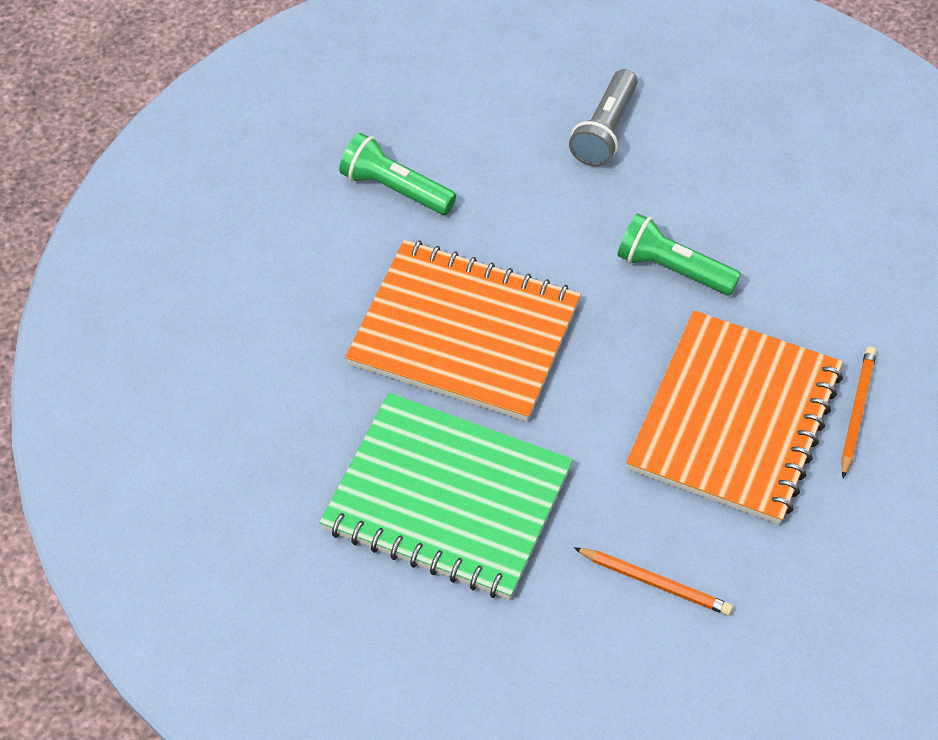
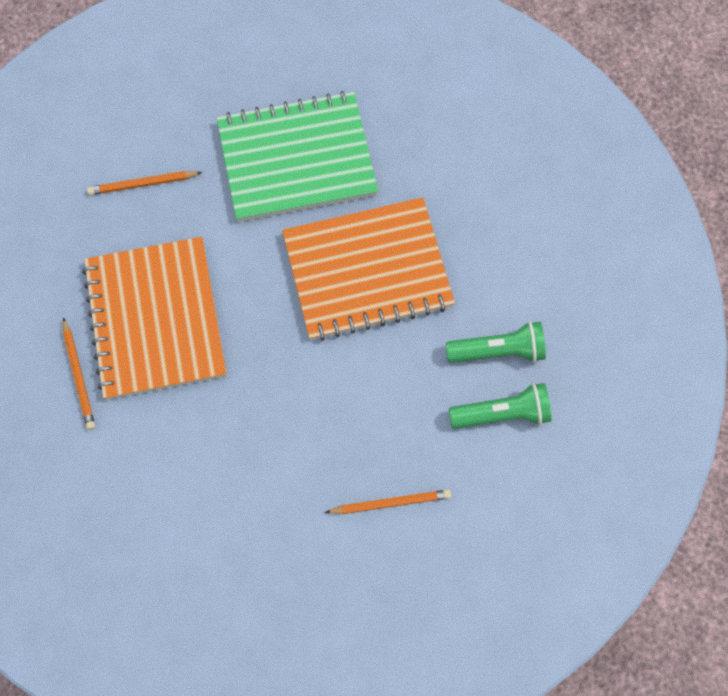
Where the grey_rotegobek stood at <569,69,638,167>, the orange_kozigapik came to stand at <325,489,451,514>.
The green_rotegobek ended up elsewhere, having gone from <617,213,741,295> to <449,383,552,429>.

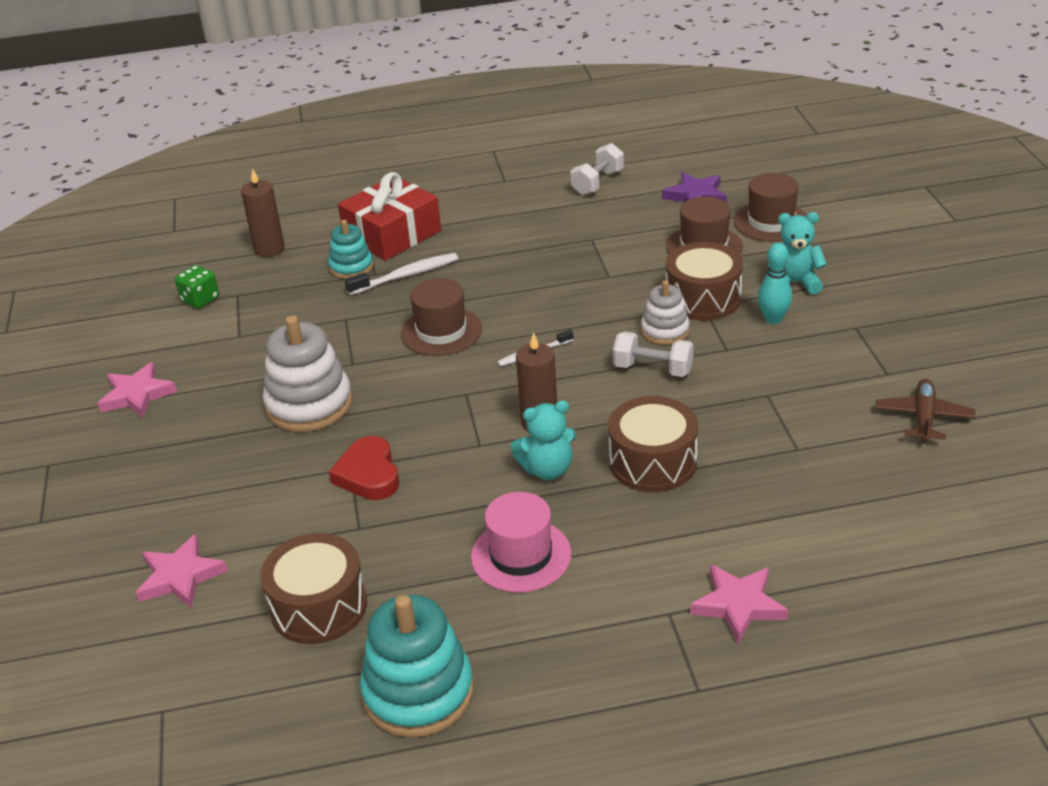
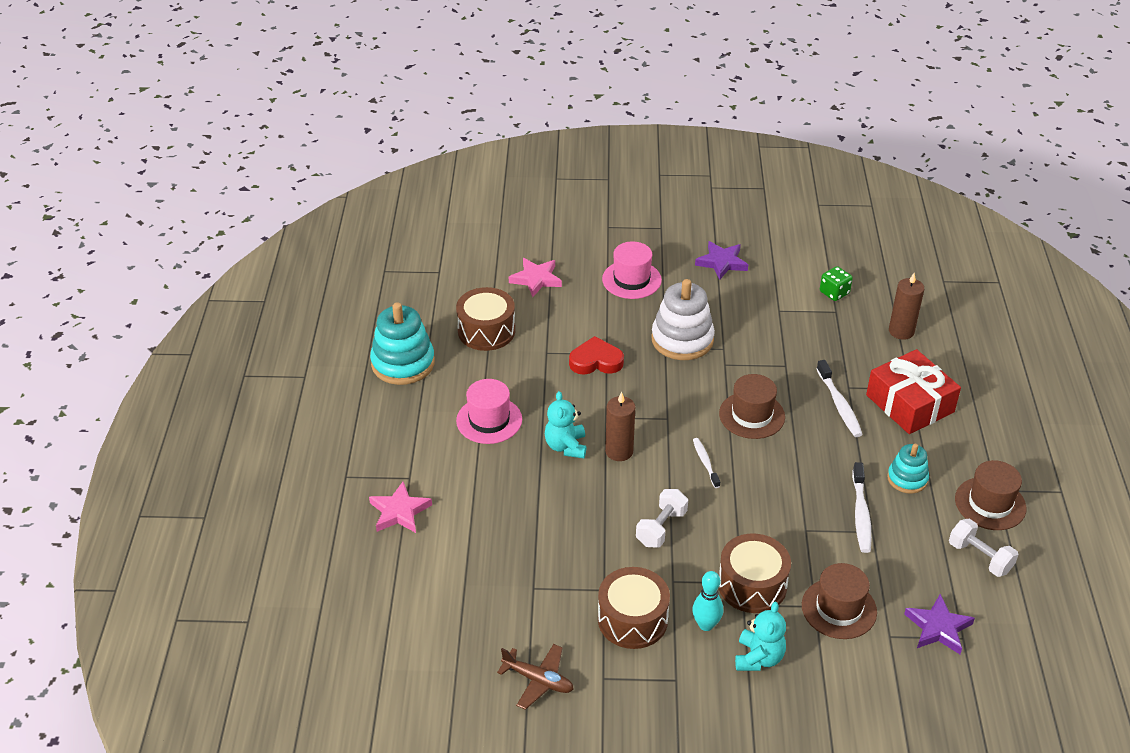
The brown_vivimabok ended up elsewhere, having gone from <608,396,698,492> to <598,567,670,649>.
The second view gained the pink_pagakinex at <602,241,662,299>.
What was the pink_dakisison at <97,362,177,418> turned into the purple_dakisison at <695,241,748,280>.
The second view gained the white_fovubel at <852,462,872,553>.
The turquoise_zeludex ended up elsewhere, having gone from <328,220,374,279> to <887,444,929,494>.
The brown_pagakinex ended up elsewhere, having gone from <734,173,807,242> to <955,460,1026,530>.
The second view lost the white_zeludex at <641,280,690,345>.

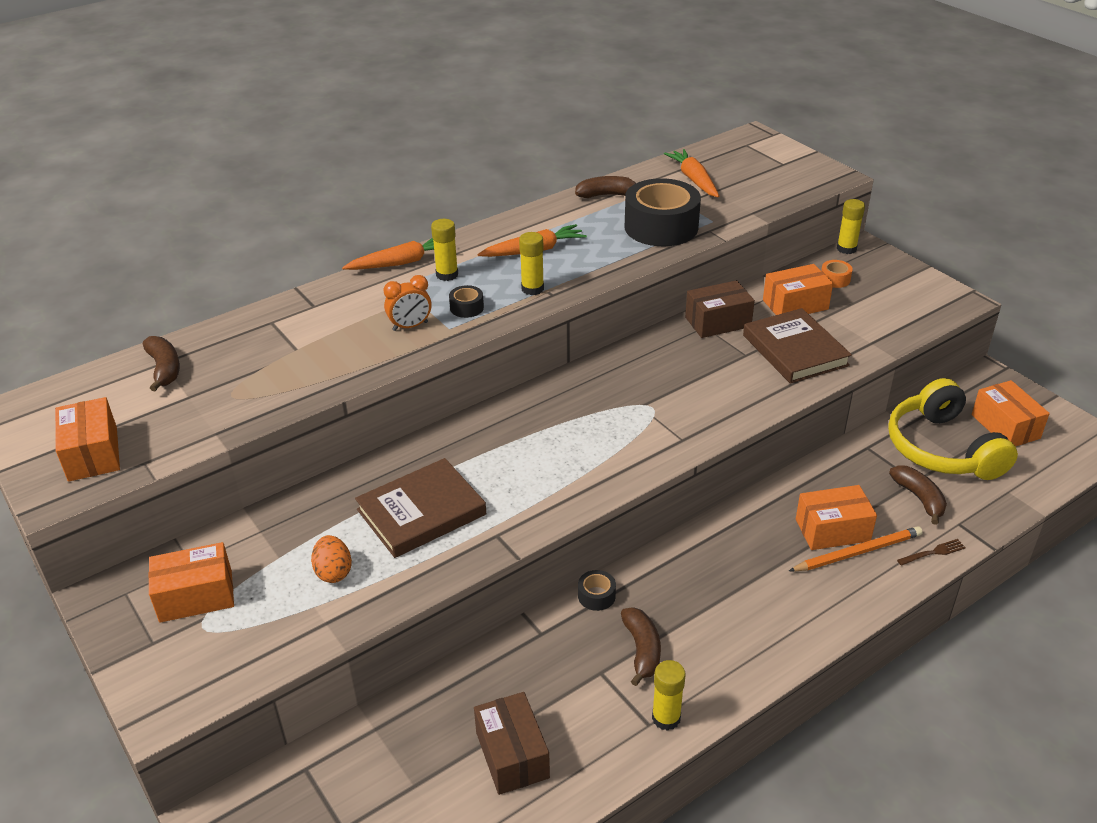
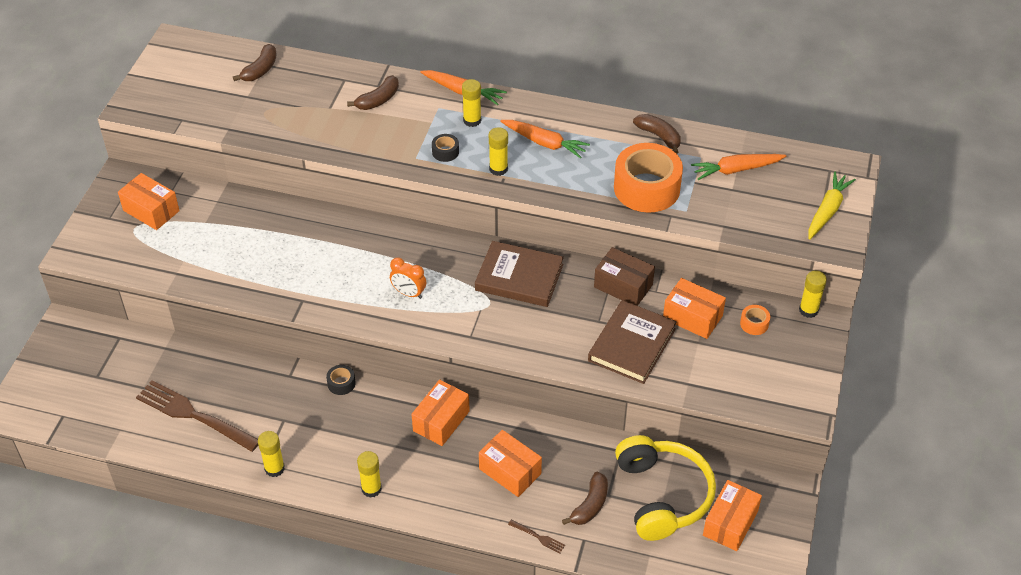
Where the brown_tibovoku stood at <474,692,550,795>, the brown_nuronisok came to stand at <136,380,258,452>.
The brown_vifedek ended up elsewhere, having gone from <621,607,661,686> to <347,75,399,110>.
The second view gained the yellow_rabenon at <357,451,382,498>.
The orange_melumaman ended up elsewhere, having gone from <383,275,432,331> to <390,257,426,299>.
The orange_tibovoku ended up elsewhere, having gone from <55,397,120,482> to <411,380,470,446>.
The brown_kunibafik ended up elsewhere, having gone from <355,458,486,558> to <475,241,564,307>.
What was the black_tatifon at <625,178,701,246> turned into the orange_tatifon at <614,143,683,212>.
The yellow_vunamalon at <888,378,1018,480> ended up facing another way, 135 degrees clockwise from before.
The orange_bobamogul at <664,149,719,197> ended up facing another way, 135 degrees counterclockwise from before.
The second view gained the yellow_bobamogul at <808,172,856,240>.
The second view lost the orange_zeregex at <311,535,352,583>.
The second view lost the orange_kozigapik at <789,526,923,572>.

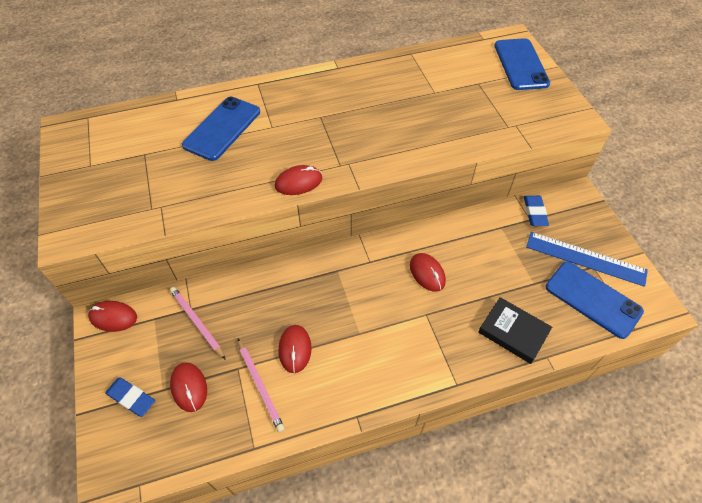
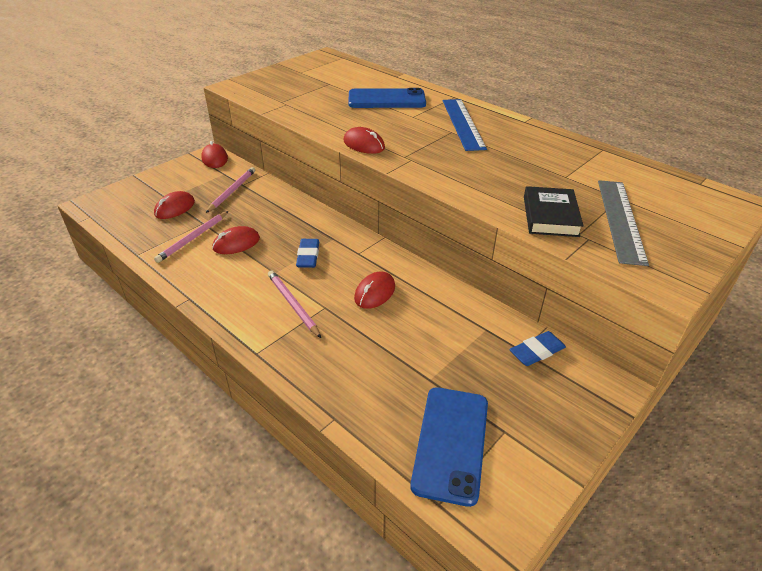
The second view gained the pink_kozigapik at <268,271,321,338>.
The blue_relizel ended up elsewhere, having gone from <105,377,155,417> to <296,239,319,268>.
The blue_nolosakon ended up elsewhere, having gone from <526,232,648,287> to <443,99,487,151>.
The black_kunibafik ended up elsewhere, having gone from <478,297,552,364> to <524,186,584,237>.
The second view gained the grey_nolosakon at <598,180,649,266>.
The second view lost the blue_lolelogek at <494,38,550,90>.

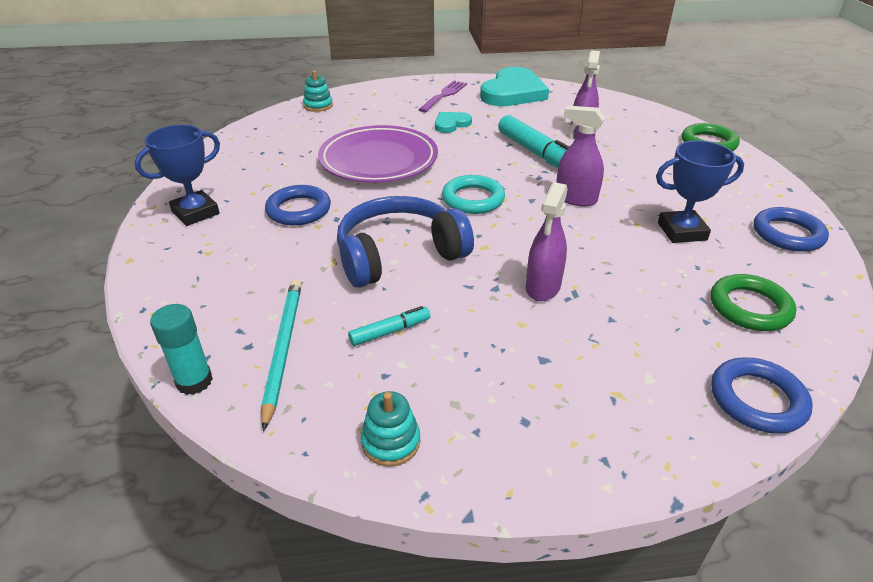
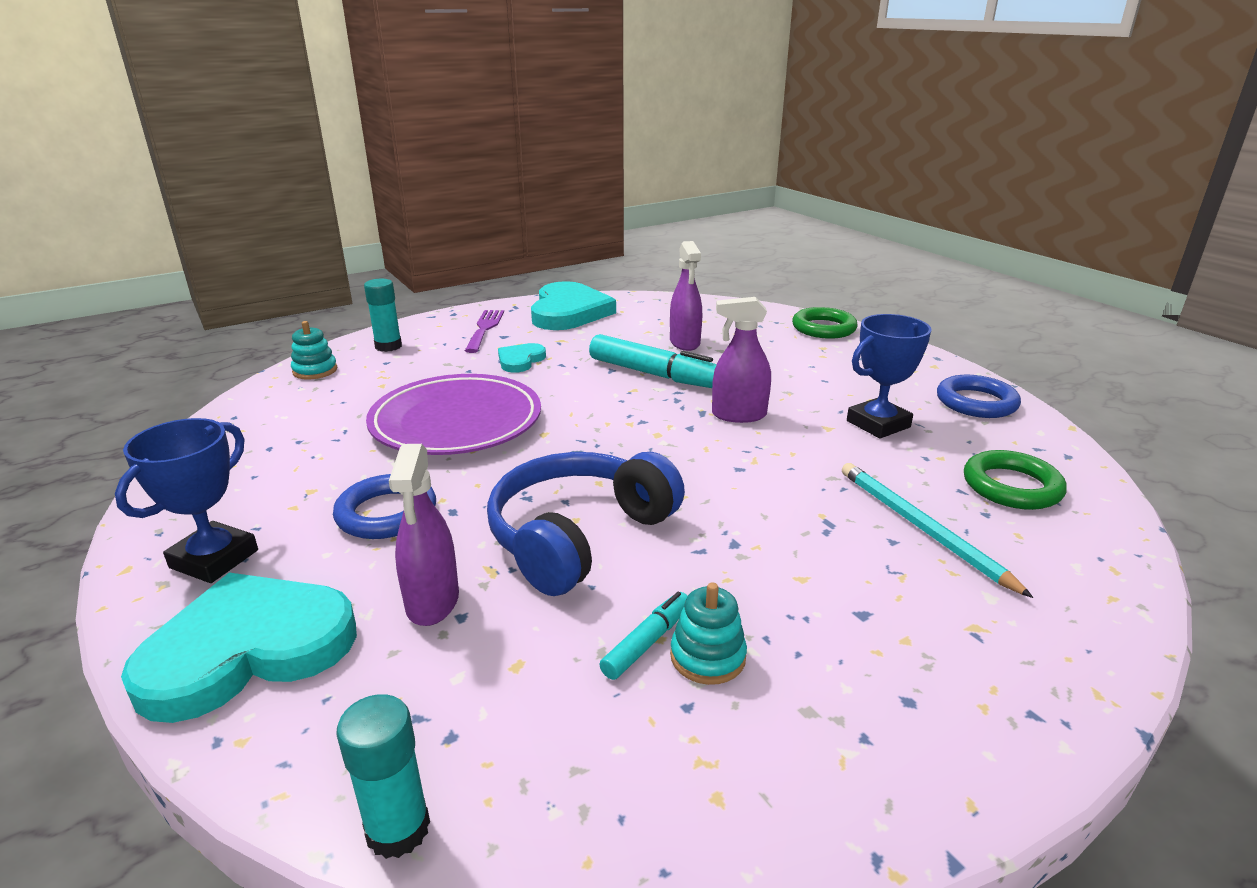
The second view gained the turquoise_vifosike at <121,573,357,723>.
The second view gained the turquoise_rabenon at <364,278,402,352>.
The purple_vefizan ended up elsewhere, having gone from <526,182,568,302> to <389,444,459,626>.
The turquoise_zeludex ended up elsewhere, having gone from <361,391,420,467> to <670,582,747,685>.
The turquoise_kozigapik ended up elsewhere, having gone from <261,280,302,431> to <842,463,1033,598>.
The second view lost the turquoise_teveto at <442,175,505,214>.
The second view lost the blue_teveto at <711,357,813,434>.

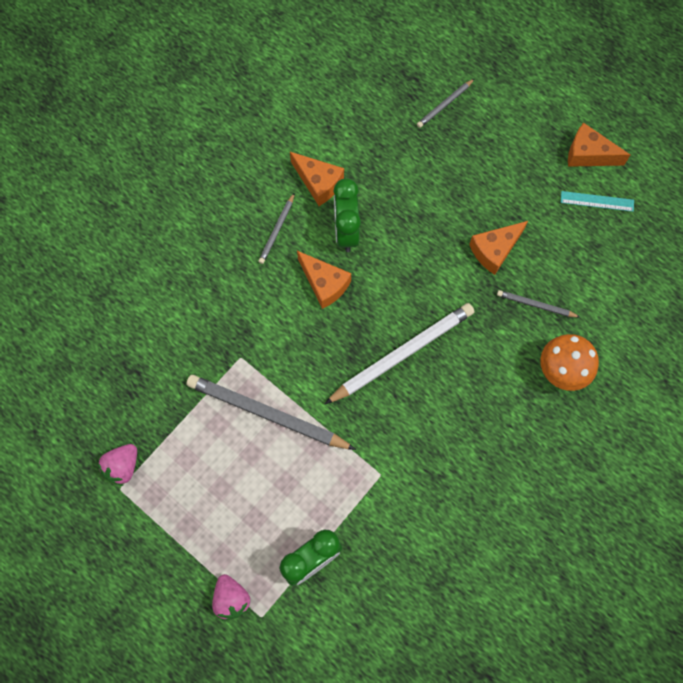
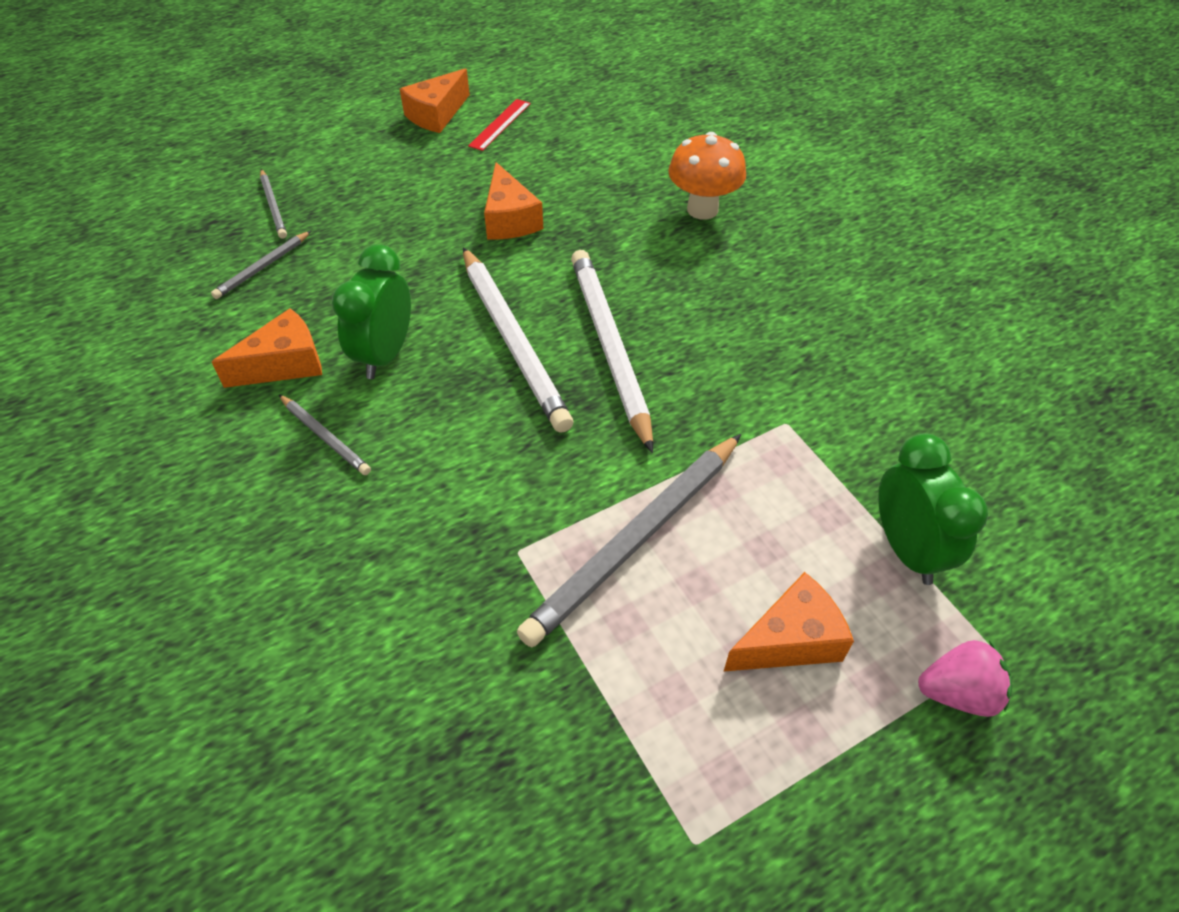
The grey_kozigapik ended up elsewhere, having gone from <497,290,580,317> to <211,231,311,299>.
The green_melumaman at <333,178,361,252> ended up facing another way, 90 degrees clockwise from before.
The second view gained the white_kozigapik at <463,247,573,433>.
What was the turquoise_nolosakon at <561,191,634,212> turned into the red_nolosakon at <468,99,531,151>.
The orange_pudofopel ended up elsewhere, having gone from <297,251,351,309> to <723,572,854,672>.
The second view lost the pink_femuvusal at <98,444,137,486>.

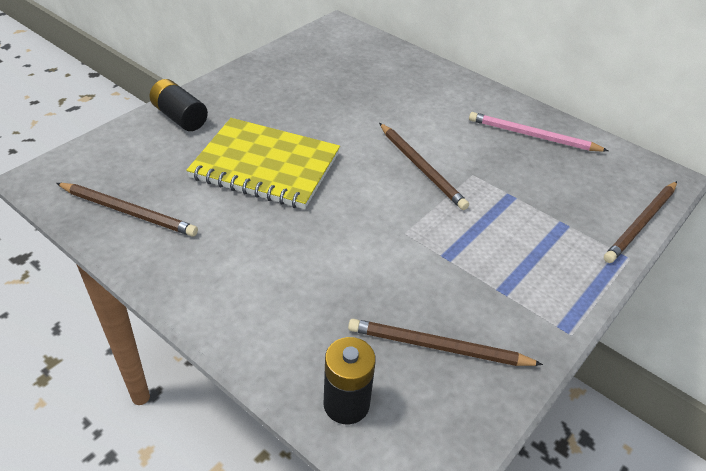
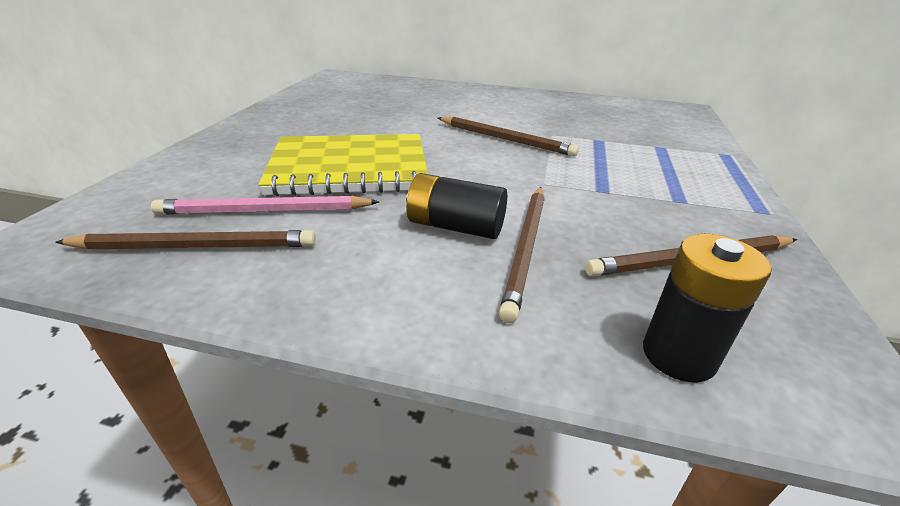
The pink_kozigapik ended up elsewhere, having gone from <469,112,608,152> to <151,195,379,215>.
The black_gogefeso ended up elsewhere, having gone from <149,79,208,131> to <406,173,507,239>.
The brown_kozigapik ended up elsewhere, having gone from <604,181,677,263> to <499,187,545,323>.

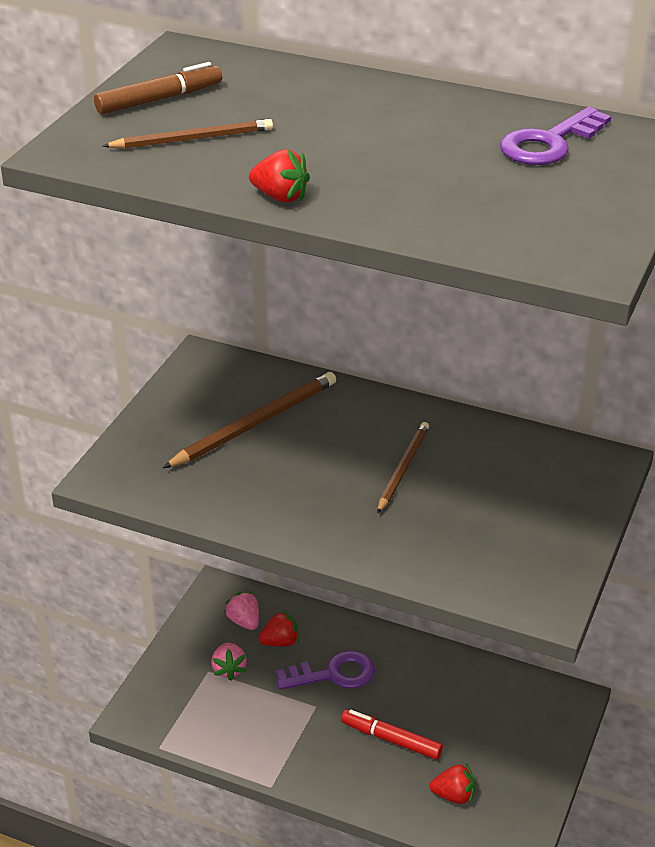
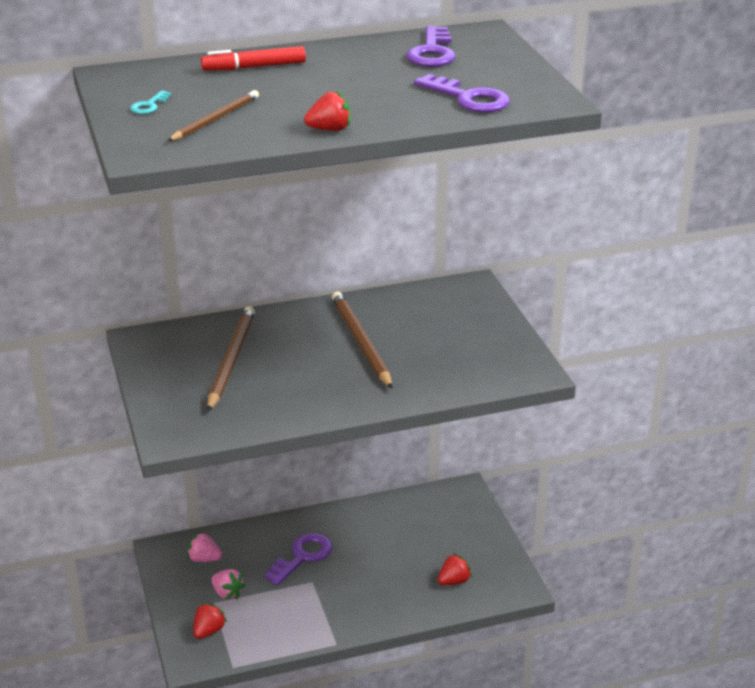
Where the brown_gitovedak stood at <94,62,222,114>, the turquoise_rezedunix came to stand at <130,91,171,114>.
The red_femuvusal ended up elsewhere, having gone from <258,610,299,647> to <193,603,227,639>.
The red_gitovedak ended up elsewhere, having gone from <341,709,443,760> to <201,46,306,71>.
The size of the brown_kozigapik at <377,422,429,514> changed by a factor of 1.55.
The second view gained the purple_rezedunix at <414,74,510,113>.

